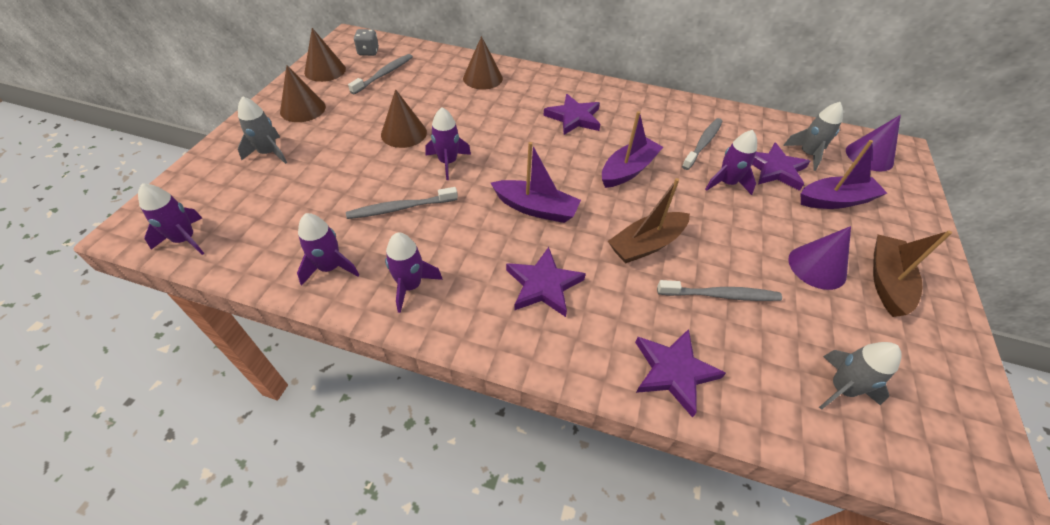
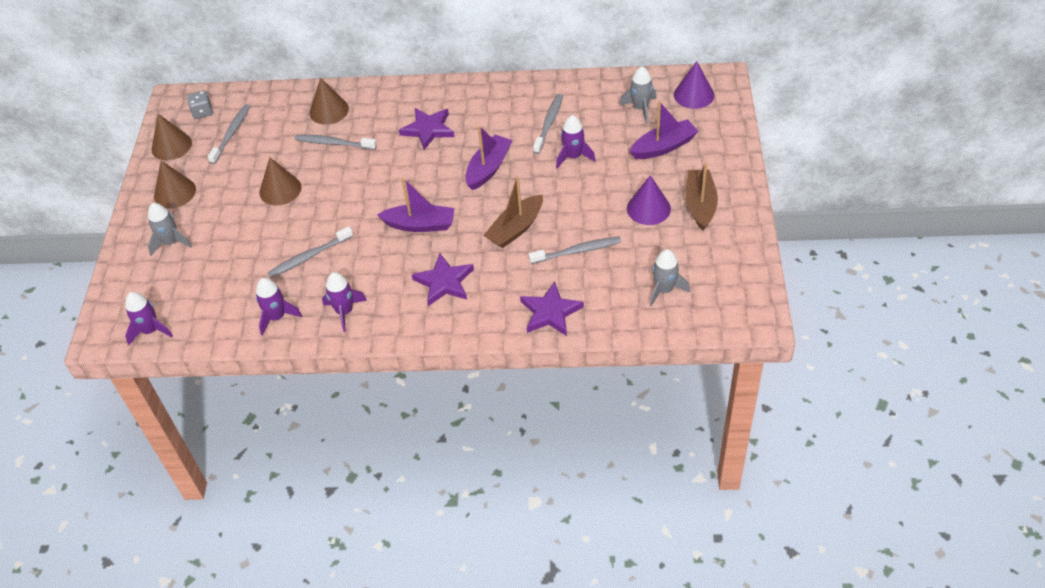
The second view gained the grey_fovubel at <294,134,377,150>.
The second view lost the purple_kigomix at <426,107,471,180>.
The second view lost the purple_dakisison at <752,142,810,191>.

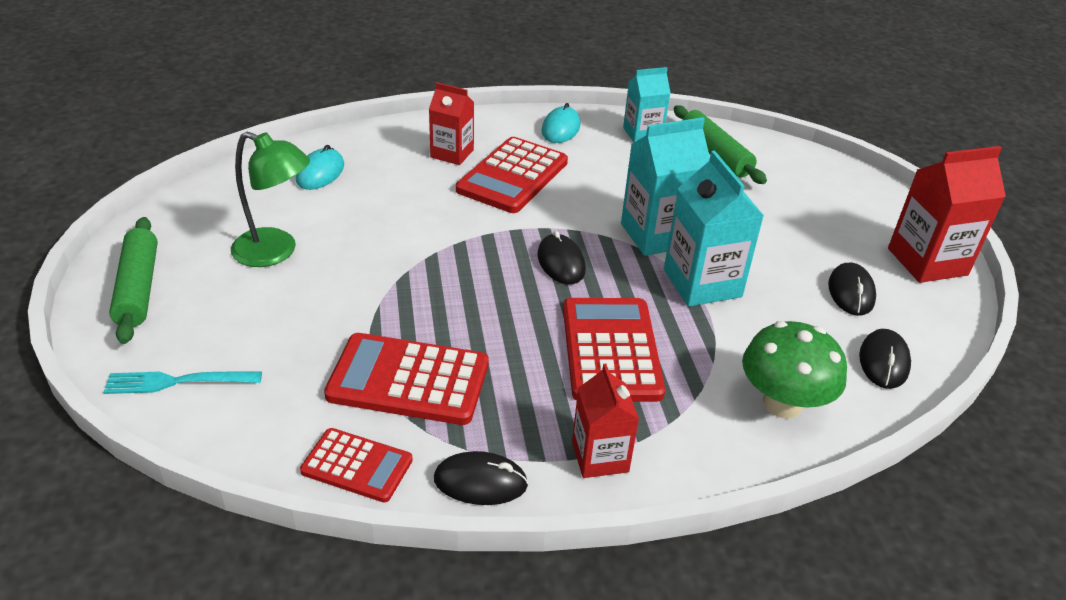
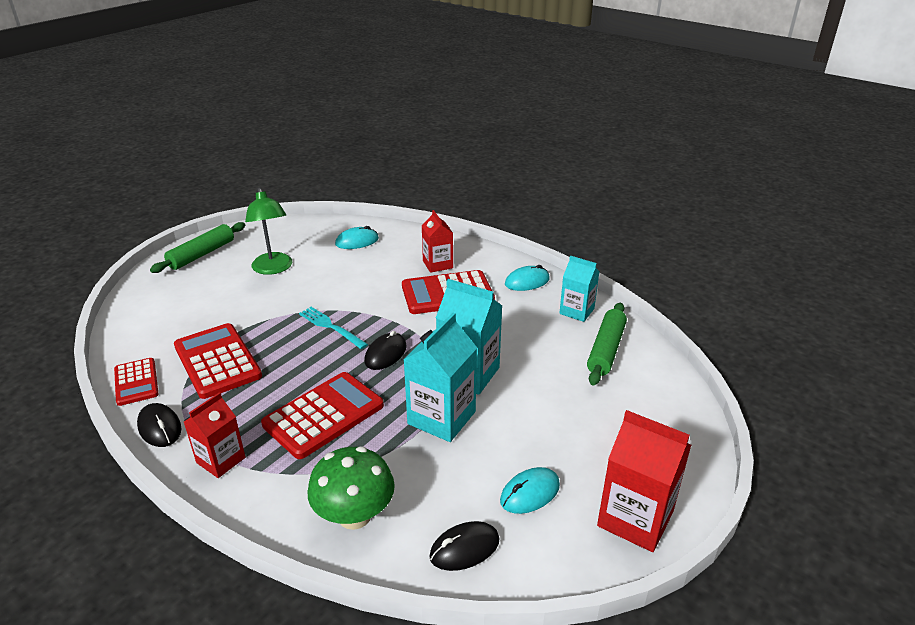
The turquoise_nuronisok ended up elsewhere, having gone from <103,372,262,394> to <299,307,368,349>.
What was the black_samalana at <828,263,876,316> turned into the turquoise_samalana at <500,467,560,514>.

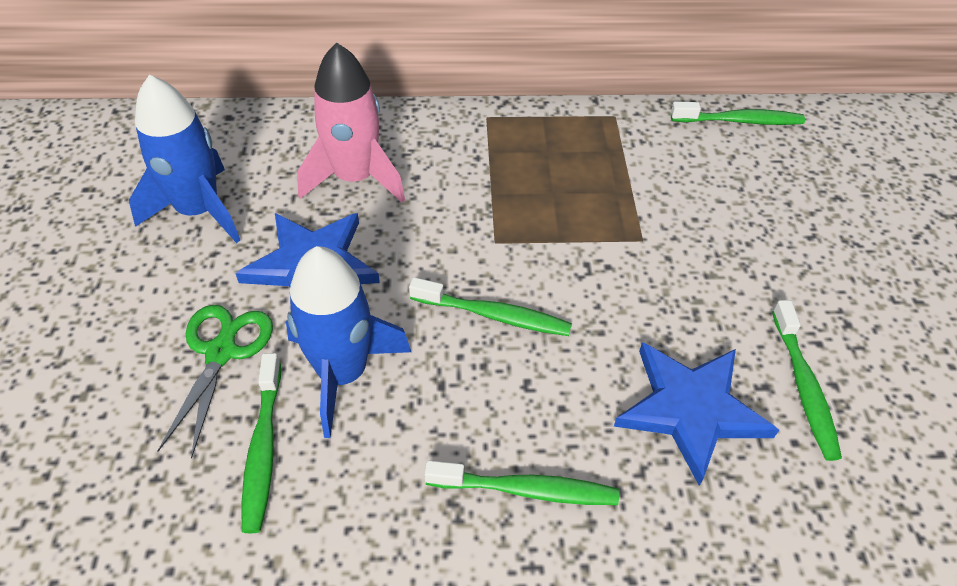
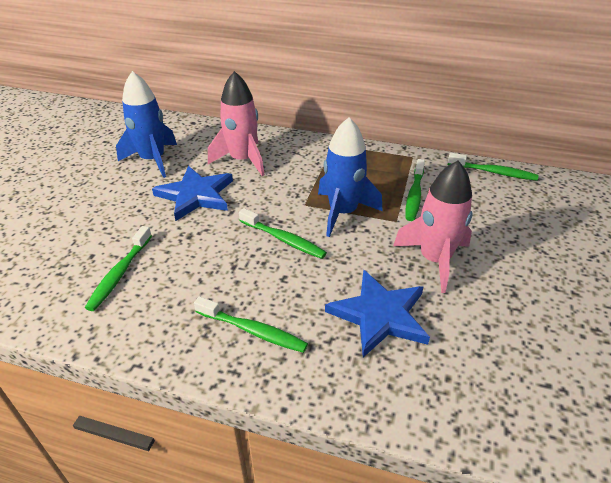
The blue_kigomix ended up elsewhere, having gone from <286,246,411,438> to <318,117,383,237>.
The second view gained the pink_kigomix at <393,160,473,293>.
The green_fovubel ended up elsewhere, having gone from <772,300,842,461> to <406,159,425,221>.
The second view lost the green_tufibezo at <158,305,273,458>.

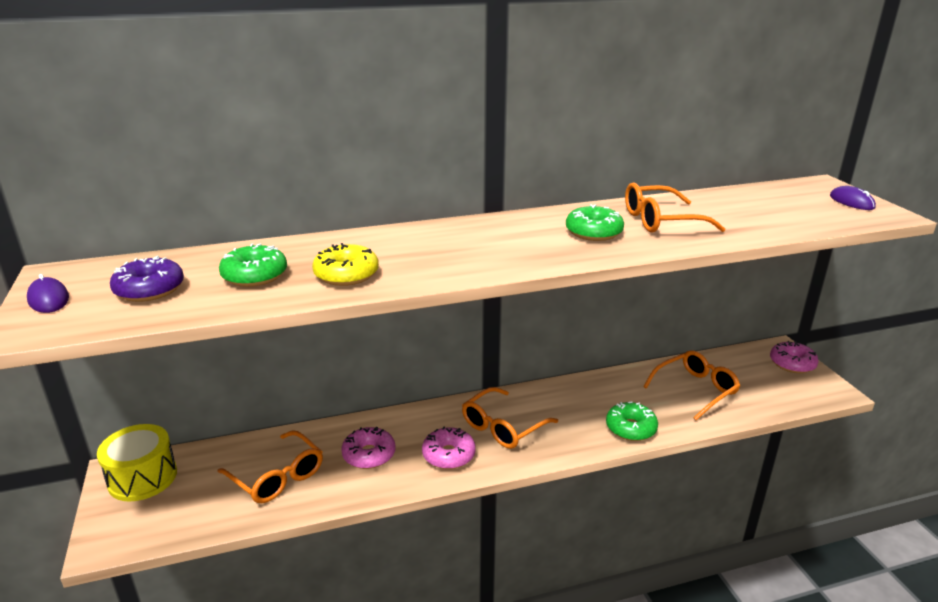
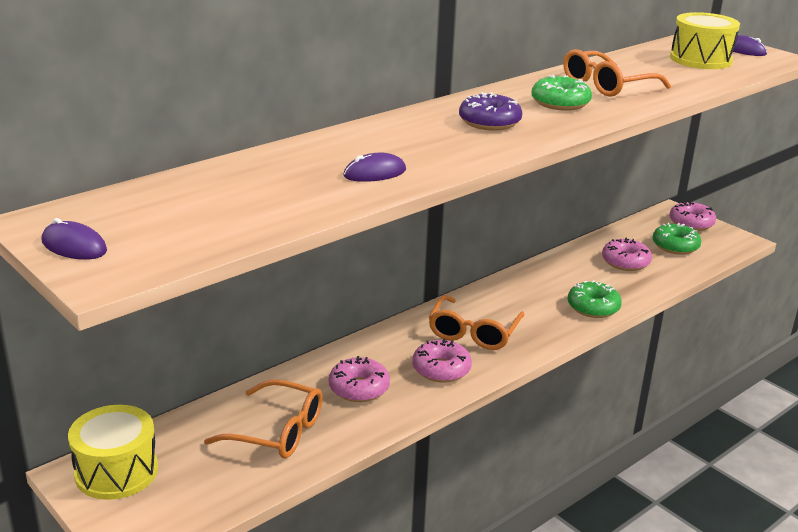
Where the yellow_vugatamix stood at <312,243,379,286>, the purple_samalana came to stand at <343,153,406,182>.
The purple_vugatamix ended up elsewhere, having gone from <110,256,184,302> to <459,92,522,131>.
Where the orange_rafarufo stood at <643,350,740,420>, the pink_vugatamix came to stand at <602,238,652,271>.
The green_vugatamix ended up elsewhere, having gone from <219,243,287,287> to <652,223,701,255>.
The second view gained the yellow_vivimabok at <670,12,740,69>.

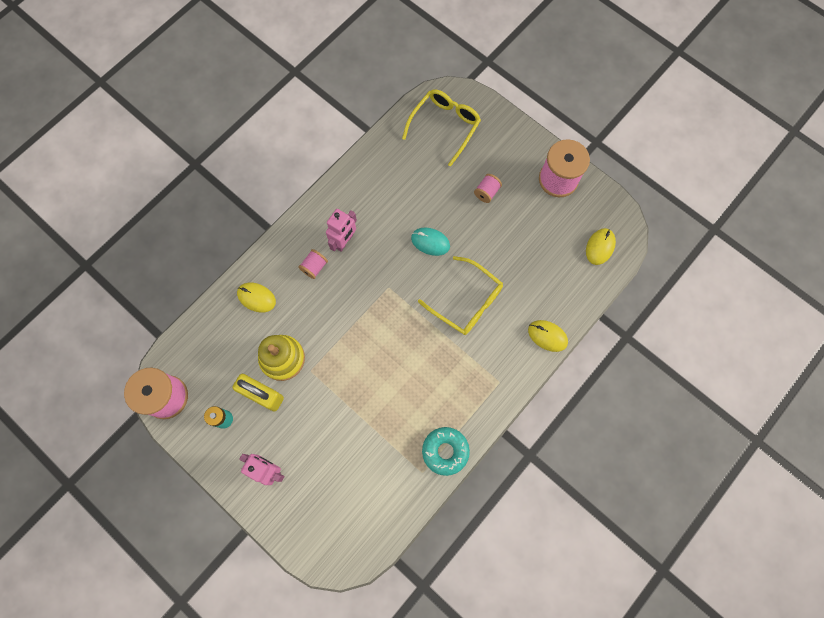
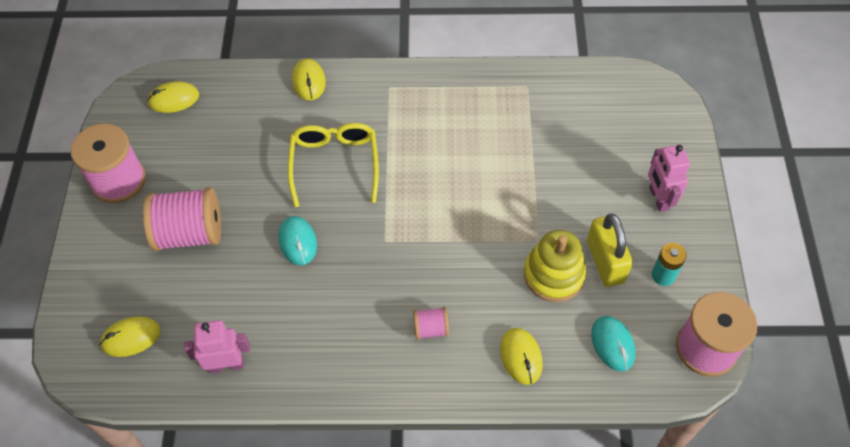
Where the yellow_rafarufo stood at <402,89,481,167>, the yellow_samalana came to stand at <99,317,160,357>.
The size of the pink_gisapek at <474,174,502,203> changed by a factor of 2.06.
The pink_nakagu ended up elsewhere, having gone from <326,209,357,252> to <184,320,250,373>.
The second view gained the turquoise_samalana at <591,316,636,372>.
The second view lost the turquoise_vugatamix at <422,427,470,476>.

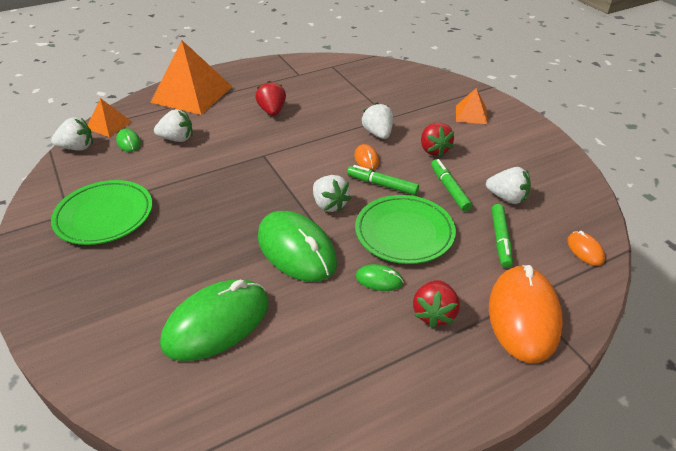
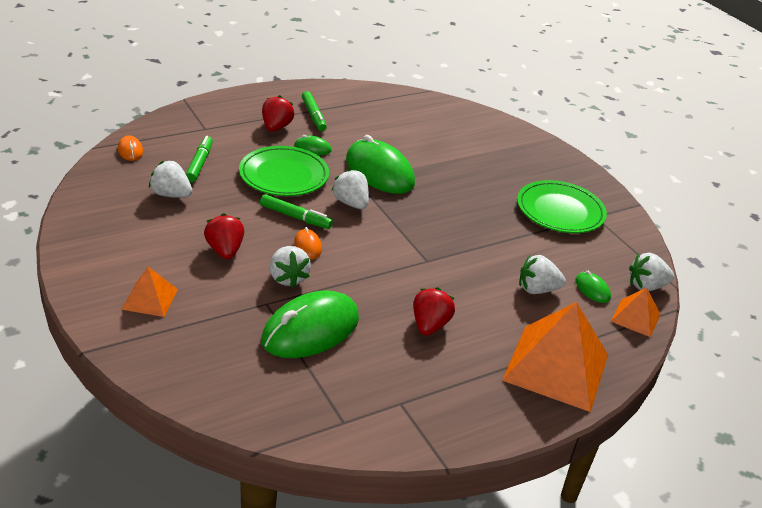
The green_samalana ended up elsewhere, having gone from <160,279,269,361> to <261,290,359,358>.
The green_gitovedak ended up elsewhere, having gone from <431,159,472,211> to <302,91,327,131>.
The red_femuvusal at <255,81,286,116> ended up facing another way, 150 degrees counterclockwise from before.
The second view lost the orange_samalana at <489,265,563,363>.

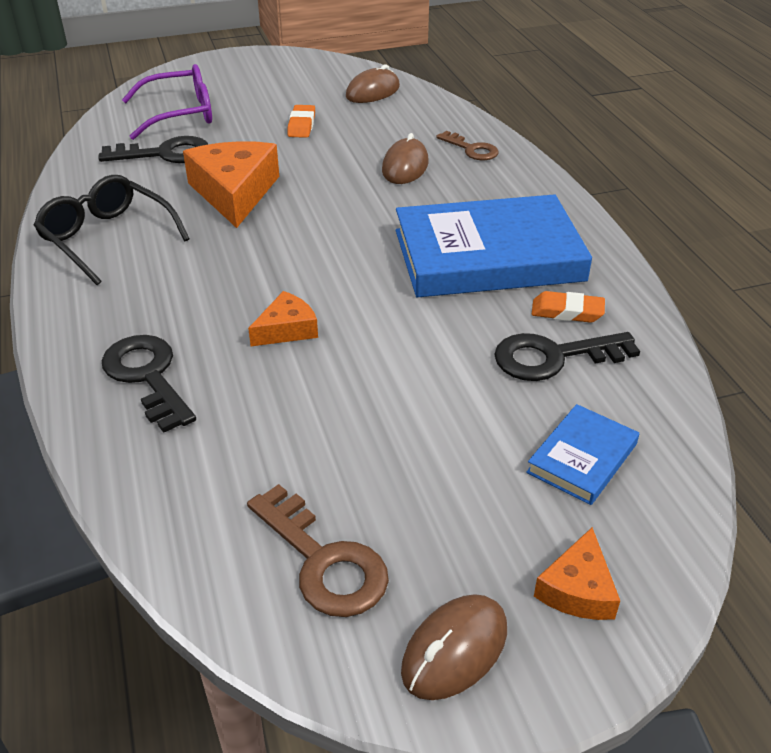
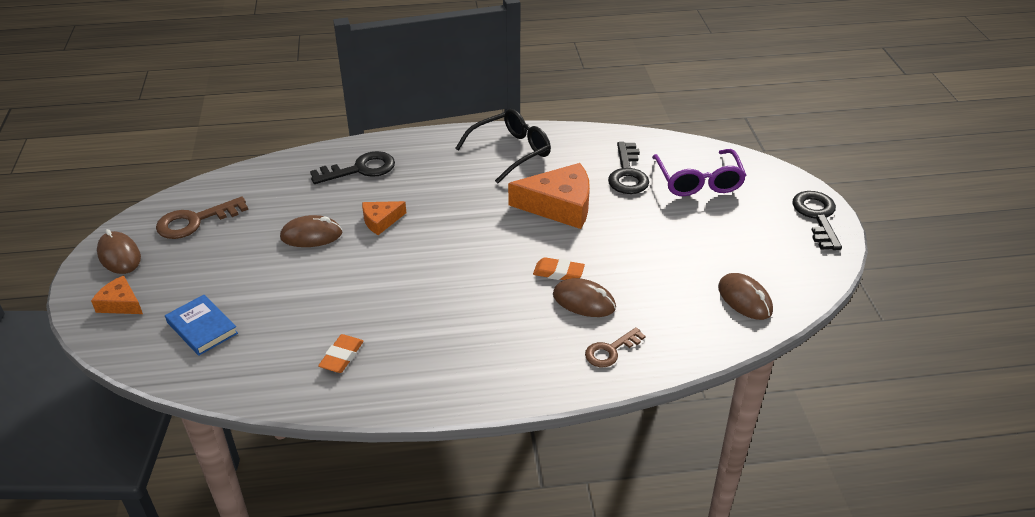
The second view gained the brown_samalana at <280,215,342,247>.
The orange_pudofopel at <248,291,318,346> ended up facing another way, 90 degrees clockwise from before.
The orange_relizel ended up elsewhere, having gone from <287,105,315,138> to <533,257,585,280>.
The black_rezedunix ended up elsewhere, having gone from <494,332,640,381> to <792,191,842,250>.
The second view lost the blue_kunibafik at <396,194,592,297>.

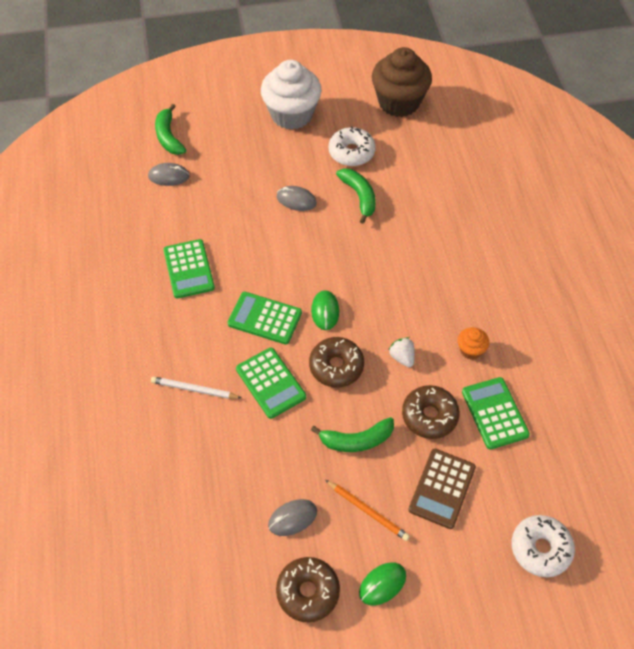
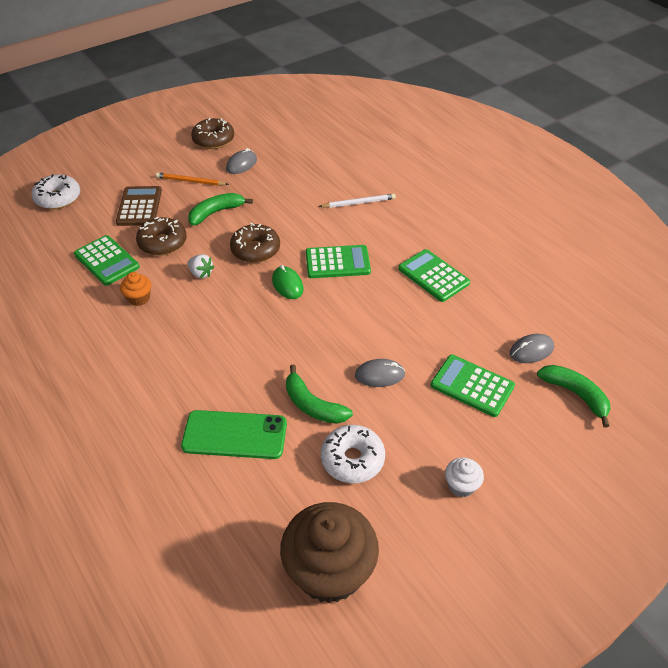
The second view gained the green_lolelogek at <181,410,287,459>.
The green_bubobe ended up elsewhere, having gone from <236,347,306,419> to <431,355,515,417>.
The size of the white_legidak at <261,60,322,130> changed by a factor of 0.44.
The second view lost the green_samalana at <359,562,406,605>.

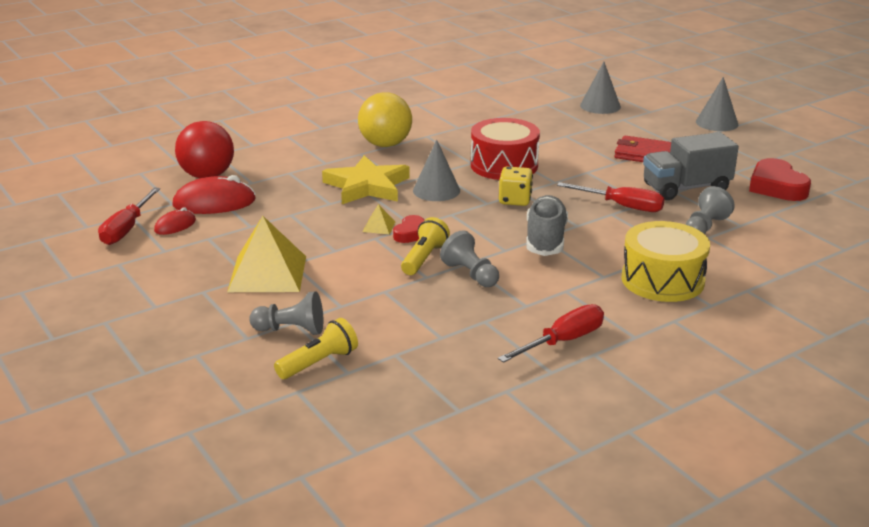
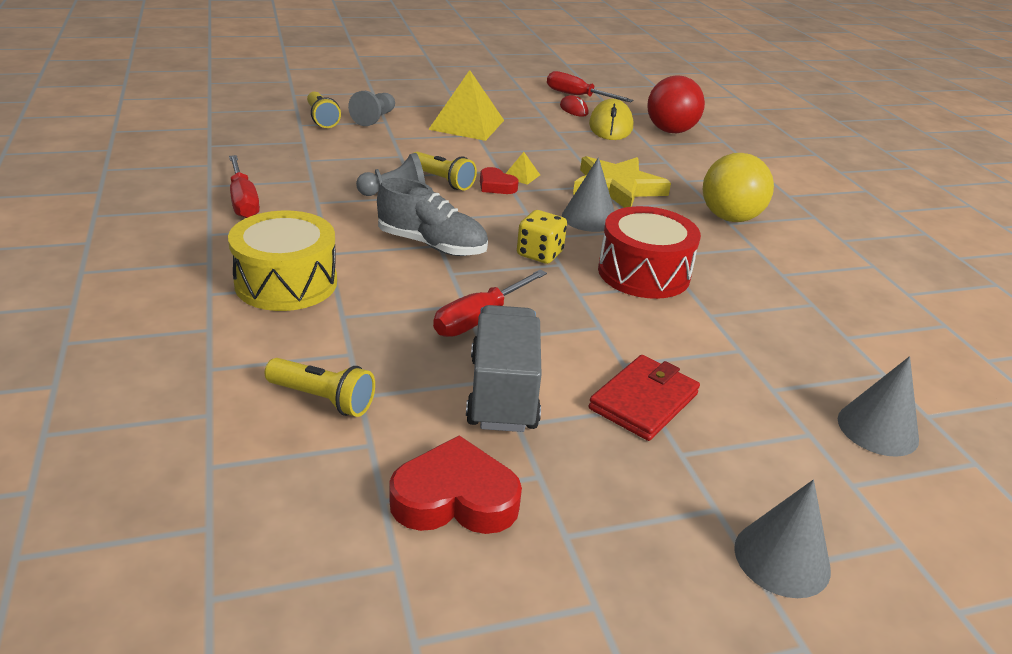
The second view gained the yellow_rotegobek at <264,358,375,417>.
What was the red_samalana at <172,175,256,214> turned into the yellow_samalana at <589,99,633,140>.
The second view lost the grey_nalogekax at <686,186,735,234>.

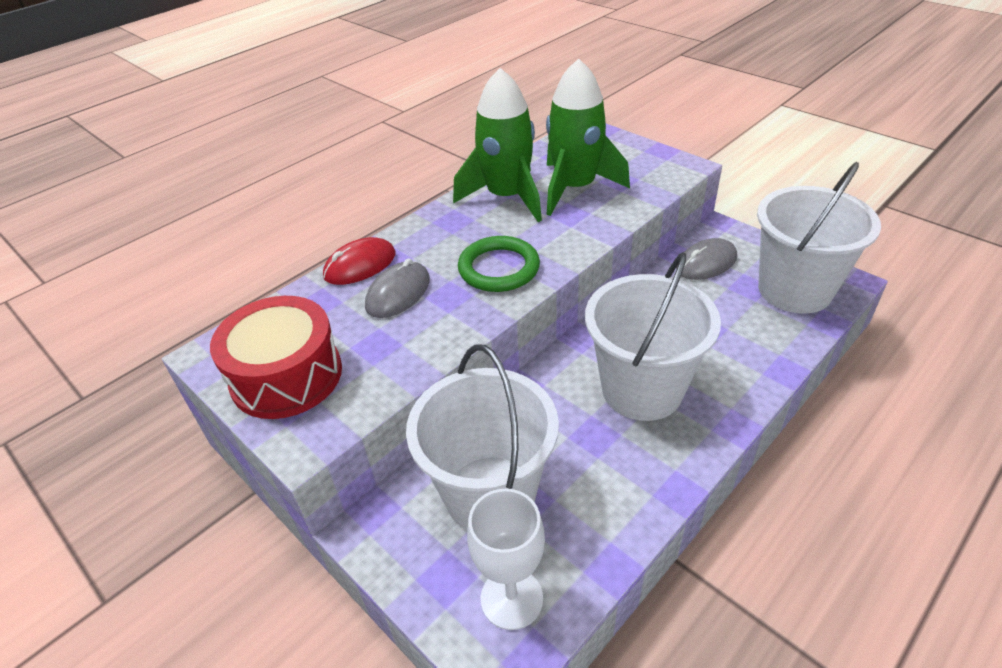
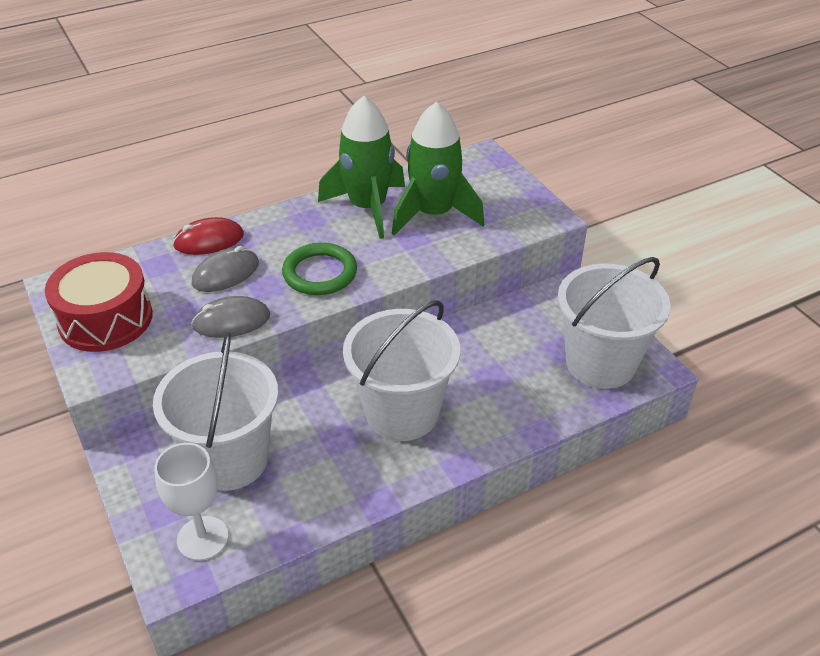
The grey_samalana ended up elsewhere, having gone from <676,238,737,280> to <191,296,270,338>.

